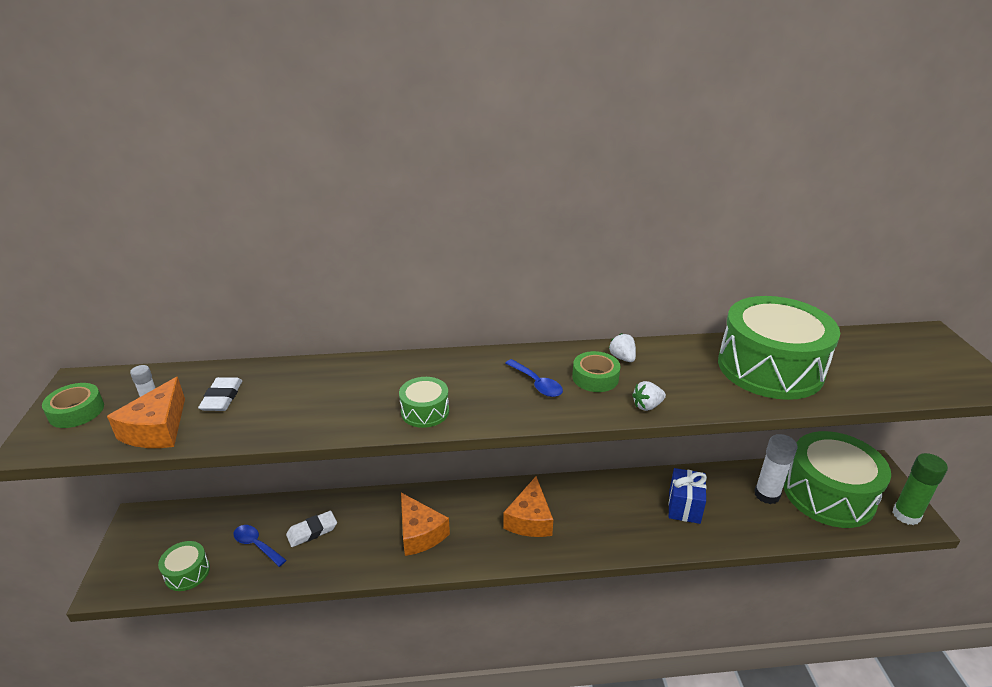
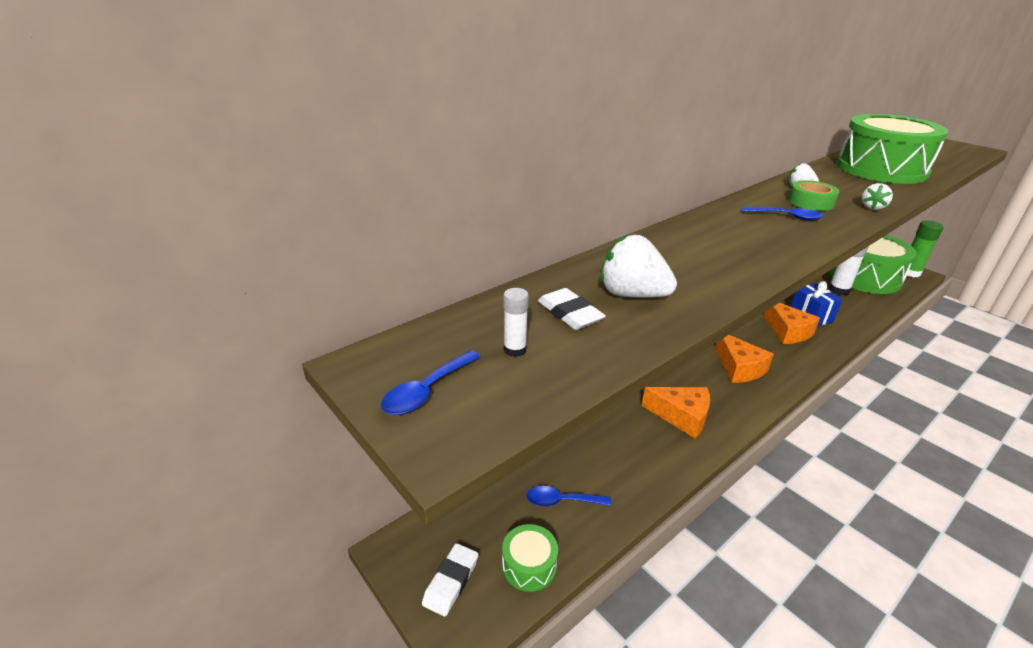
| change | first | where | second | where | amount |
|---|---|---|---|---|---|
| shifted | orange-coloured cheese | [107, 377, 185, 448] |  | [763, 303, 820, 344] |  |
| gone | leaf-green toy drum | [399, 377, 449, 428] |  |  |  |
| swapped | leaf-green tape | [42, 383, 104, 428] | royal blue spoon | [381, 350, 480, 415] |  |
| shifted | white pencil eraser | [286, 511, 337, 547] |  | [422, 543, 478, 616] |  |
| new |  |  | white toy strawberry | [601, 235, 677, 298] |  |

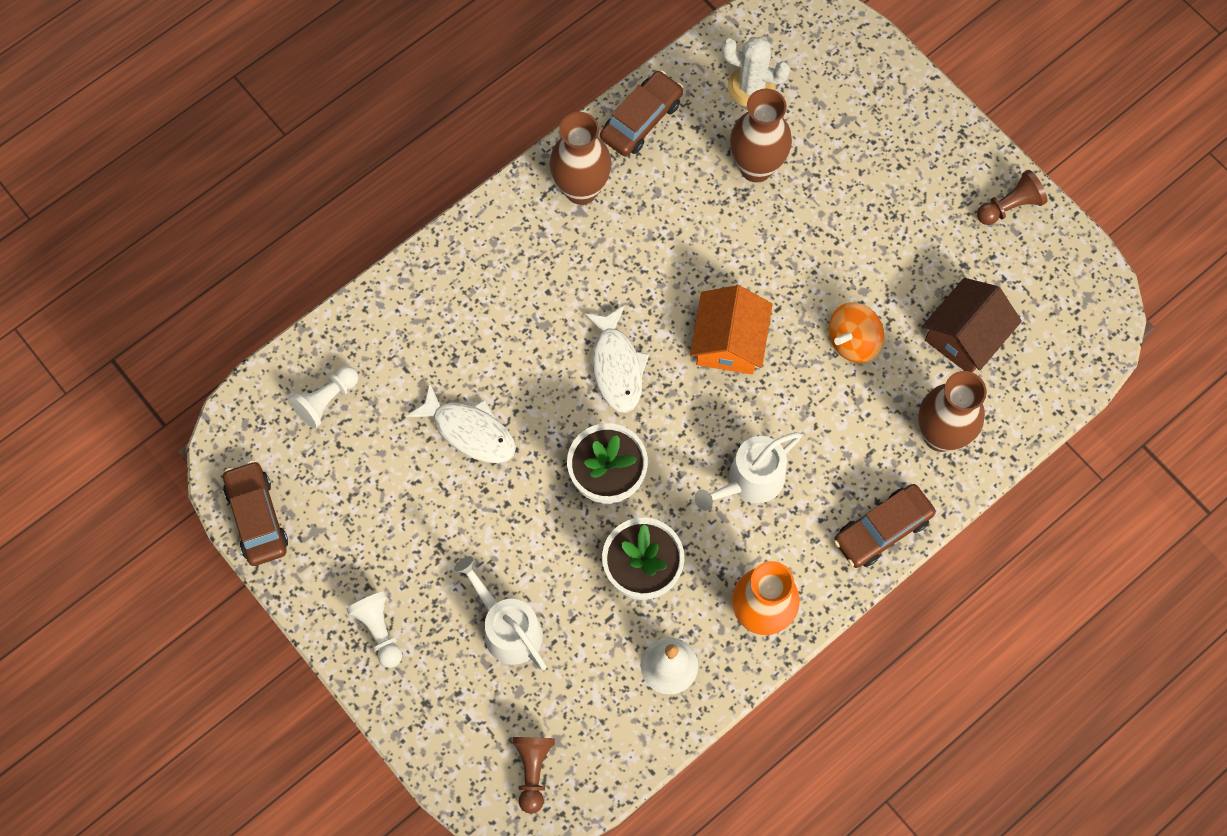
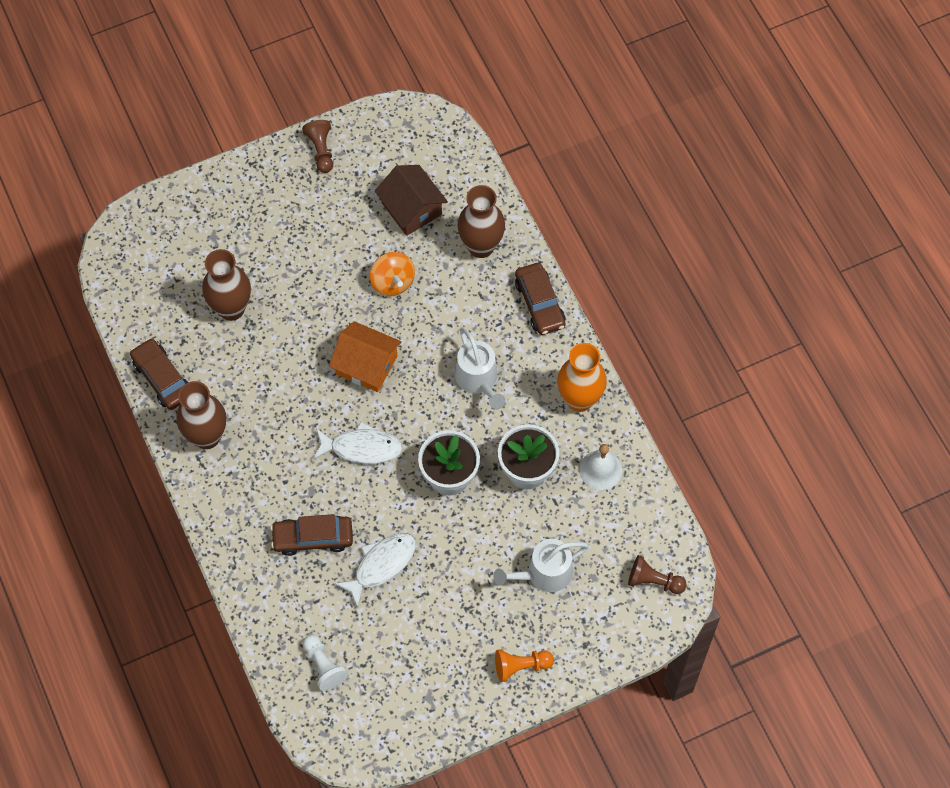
| change | first | where | second | where | amount |
|---|---|---|---|---|---|
| gone | white prickly plant | [721, 37, 790, 107] |  |  |  |
| shifted | dark brown toy car | [223, 461, 288, 566] |  | [271, 514, 353, 556] |  |
| repainted | white chess pawn | [346, 592, 402, 668] | orange-coloured chess pawn | [495, 649, 554, 682] |  |

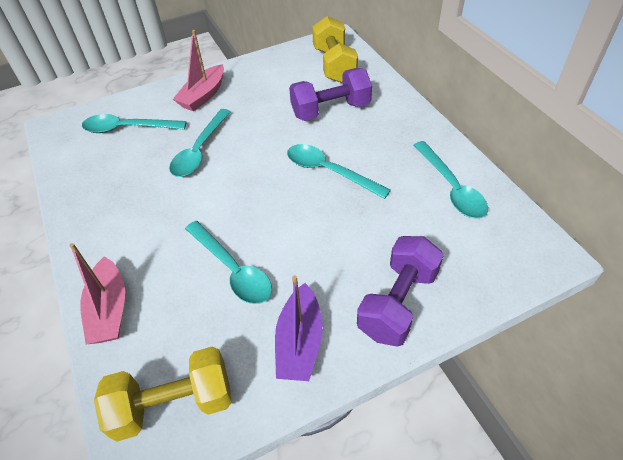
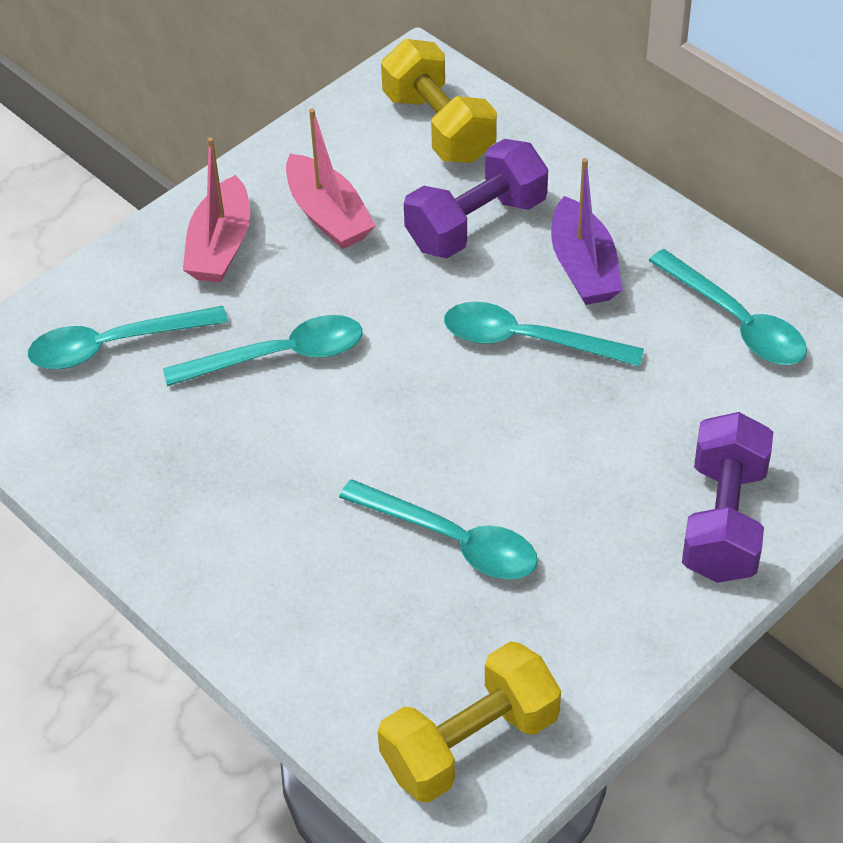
| change | first | where | second | where | amount |
|---|---|---|---|---|---|
| rotated | turquoise spoon | [169, 109, 231, 177] |  | [163, 315, 362, 386] | 105 degrees counterclockwise |
| shifted | rose-pink sailboat | [69, 243, 125, 344] |  | [286, 108, 376, 249] |  |
| shifted | violet sailboat | [275, 275, 323, 381] |  | [551, 158, 623, 305] |  |

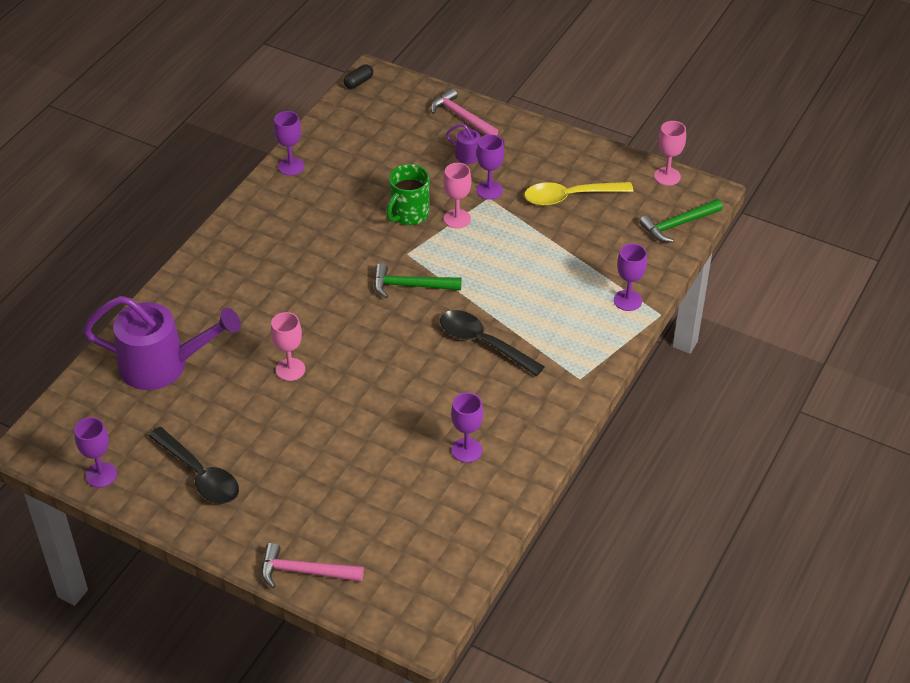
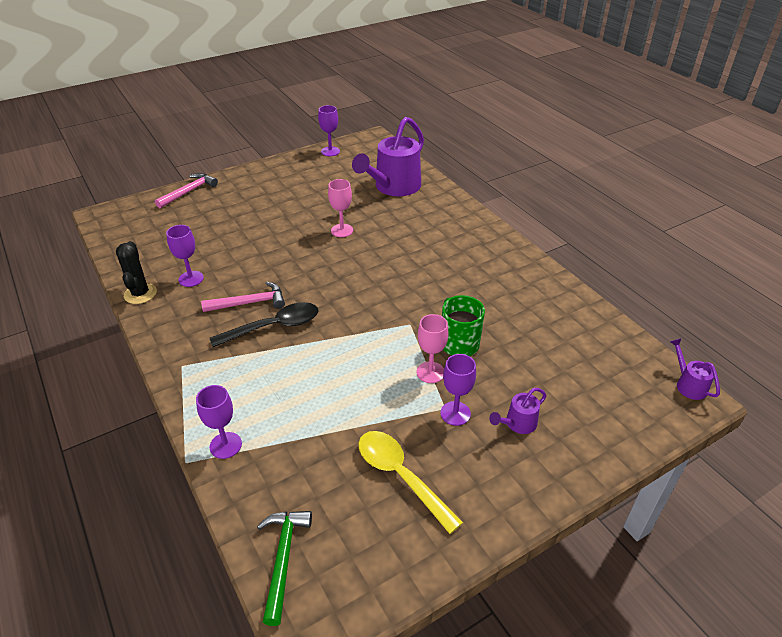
| change | first | where | second | where | amount |
|---|---|---|---|---|---|
| swapped | black pill shape | [344, 64, 373, 89] | violet watering can | [670, 338, 720, 400] |  |
| shifted | rose-pink hammer | [431, 88, 498, 135] |  | [201, 282, 285, 312] |  |
| gone | violet goblet | [274, 111, 304, 176] |  |  |  |
| gone | rose-pink goblet | [654, 121, 686, 186] |  |  |  |
| rotated | bright yellow spoon | [524, 182, 634, 206] |  | [358, 431, 463, 534] | 60 degrees counterclockwise |
| gone | leaf-green hammer | [374, 263, 462, 298] |  |  |  |
| gone | black spoon | [148, 427, 239, 504] |  |  |  |
| new |  |  | black prickly plant | [116, 241, 157, 304] |  |

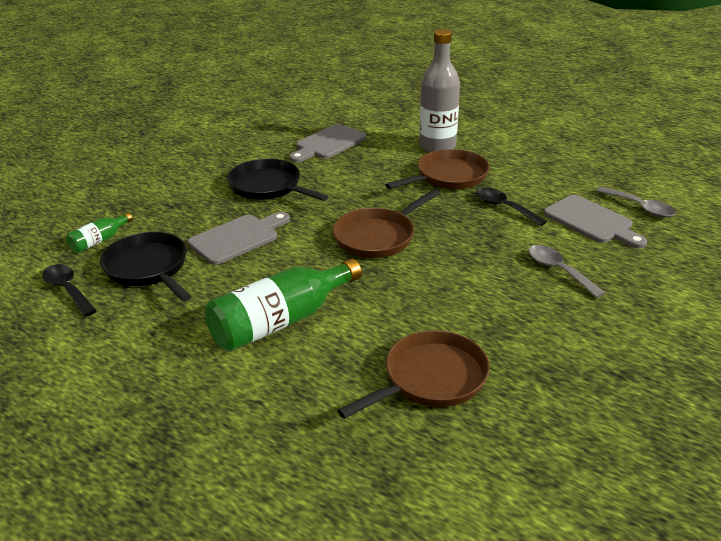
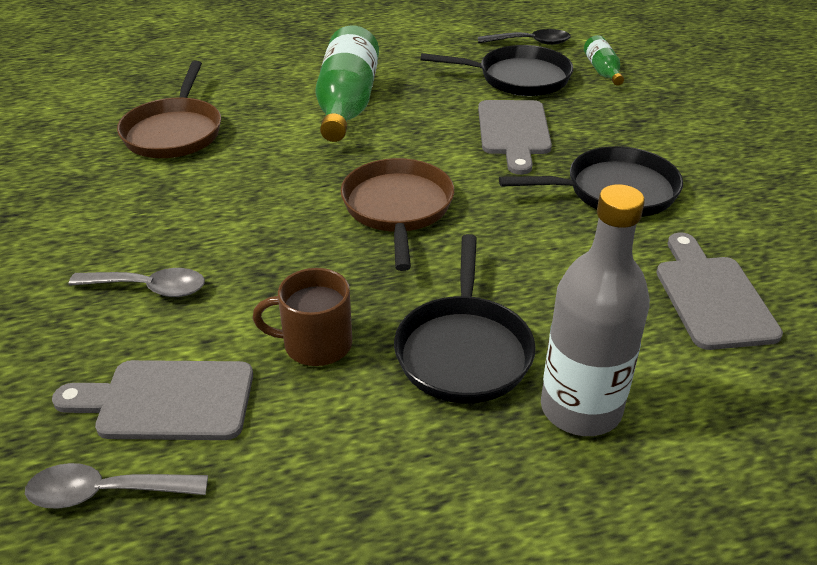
| change | first | where | second | where | amount |
|---|---|---|---|---|---|
| repainted | dark brown frying pan | [385, 149, 489, 189] | black frying pan | [394, 234, 536, 403] |  |
| swapped | black spoon | [476, 187, 547, 226] | dark brown tea mug | [252, 268, 352, 366] |  |

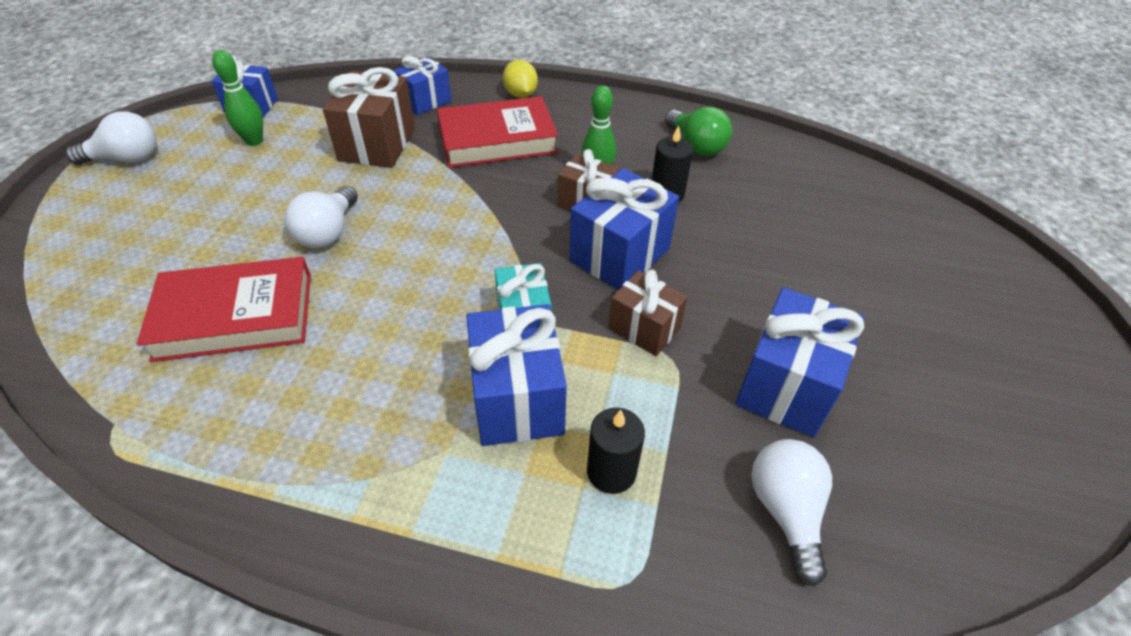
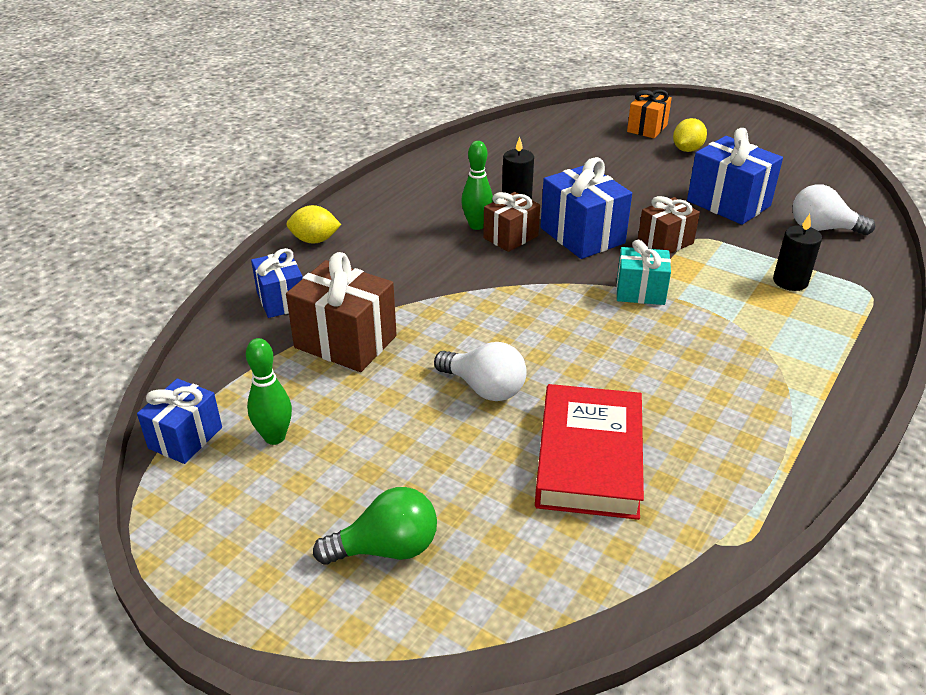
| change | first | where | second | where | amount |
|---|---|---|---|---|---|
| gone | crimson hardcover | [437, 96, 558, 168] |  |  |  |
| shifted | leaf-green light bulb | [665, 107, 732, 156] |  | [313, 487, 437, 564] |  |
| gone | white light bulb | [66, 111, 157, 165] |  |  |  |
| gone | royal blue wrapped gift | [466, 304, 567, 446] |  |  |  |
| new |  |  | orange-coloured wrapped gift | [627, 90, 672, 138] |  |
| new |  |  | bright yellow toy lemon | [673, 118, 707, 152] |  |

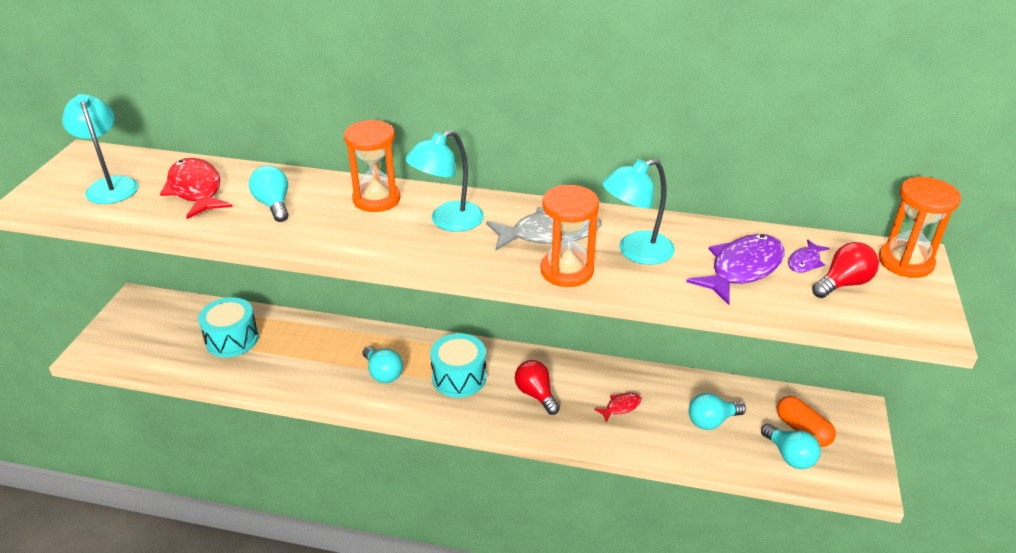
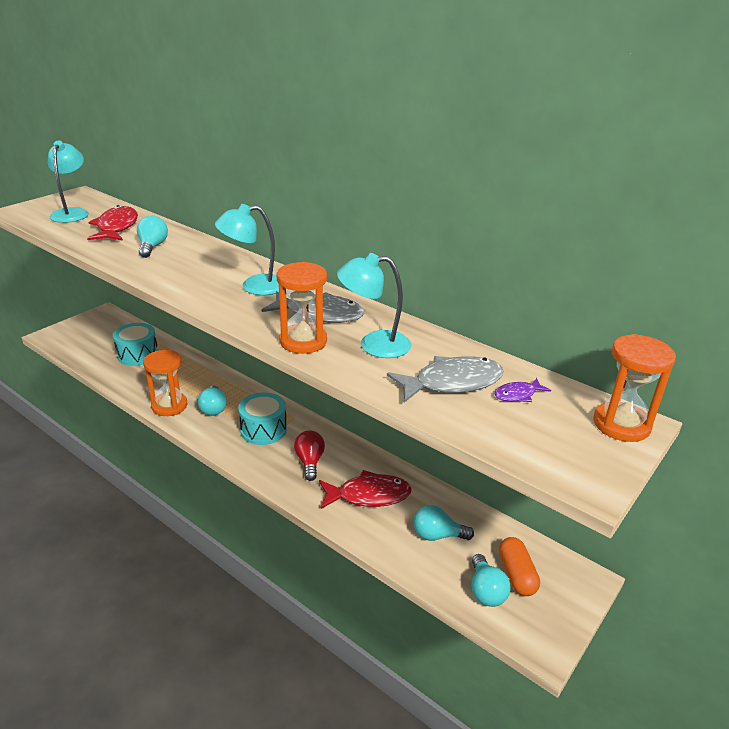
| change | first | where | second | where | amount |
|---|---|---|---|---|---|
| shifted | orange-coloured hourglass | [344, 120, 400, 212] |  | [143, 350, 187, 416] |  |
| repainted | violet toy fish | [686, 234, 785, 305] | grey toy fish | [387, 356, 504, 403] |  |
| gone | crimson light bulb | [812, 242, 879, 298] |  |  |  |
| scaled | crimson toy fish | [594, 393, 641, 423] |  | [319, 470, 412, 509] | x2.02 |

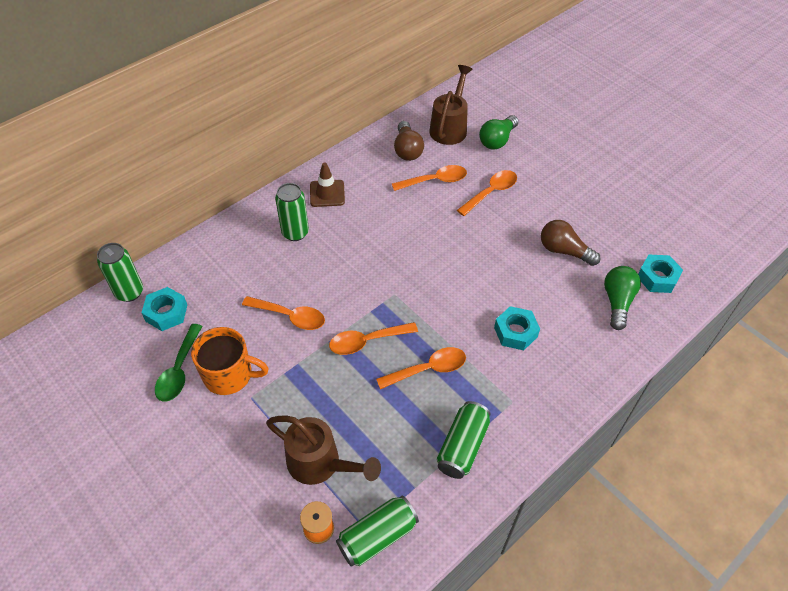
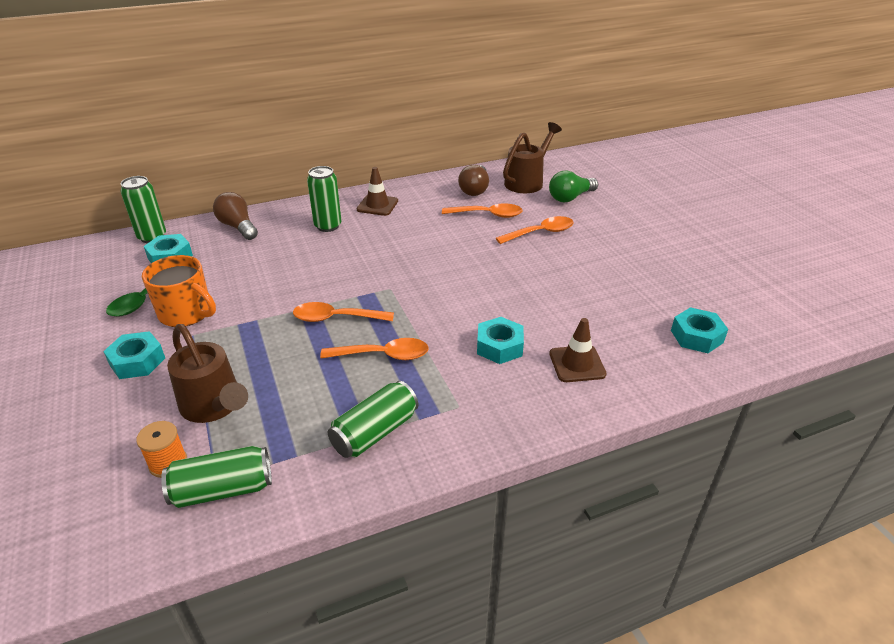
| change | first | where | second | where | amount |
|---|---|---|---|---|---|
| shifted | dark brown light bulb | [541, 220, 600, 266] |  | [213, 192, 258, 240] |  |
| gone | leaf-green light bulb | [604, 266, 641, 330] |  |  |  |
| gone | orange-coloured spoon | [242, 296, 325, 330] |  |  |  |
| new |  |  | dark brown safety cone | [549, 318, 607, 382] |  |
| new |  |  | turquoise hex nut | [103, 331, 165, 379] |  |

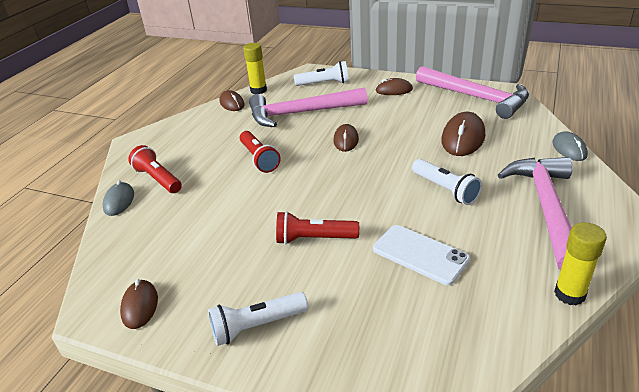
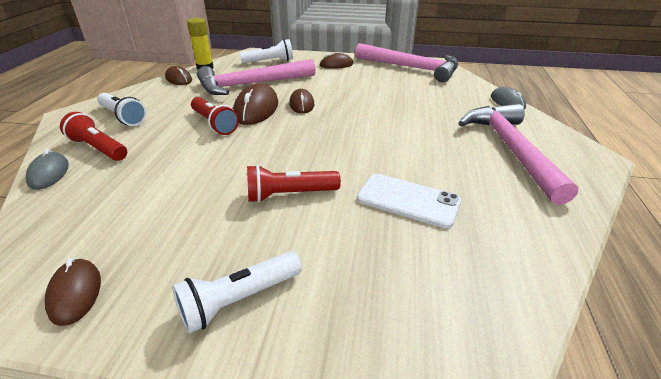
| change | first | where | second | where | amount |
|---|---|---|---|---|---|
| shifted | dark brown PC mouse | [441, 112, 485, 156] |  | [233, 83, 278, 125] |  |
| shifted | white pocket torch | [412, 159, 482, 205] |  | [97, 93, 146, 126] |  |
| gone | bright yellow glue | [554, 222, 607, 306] |  |  |  |

